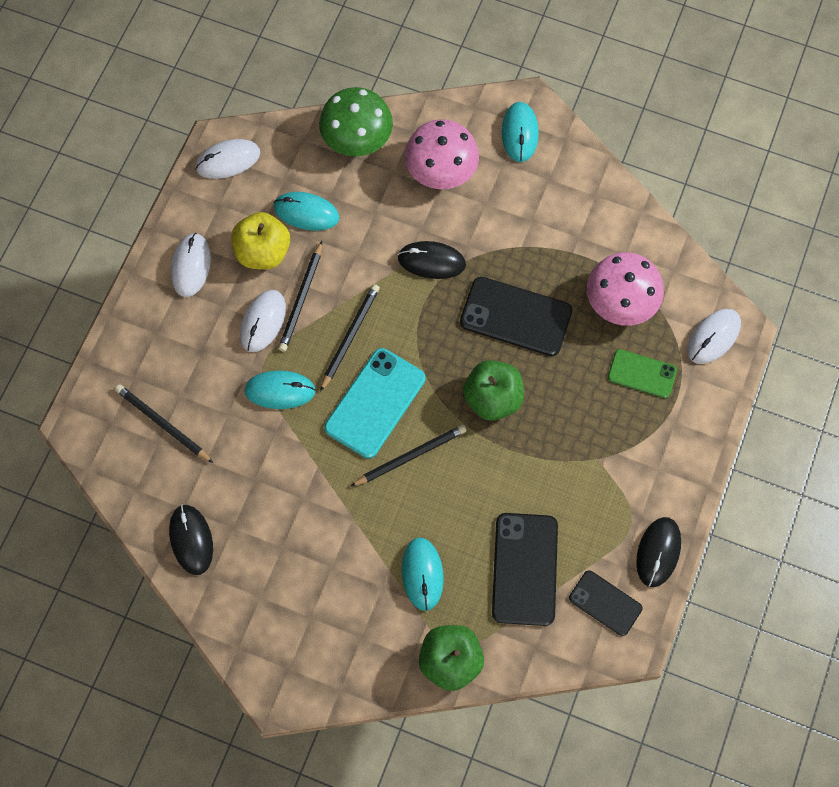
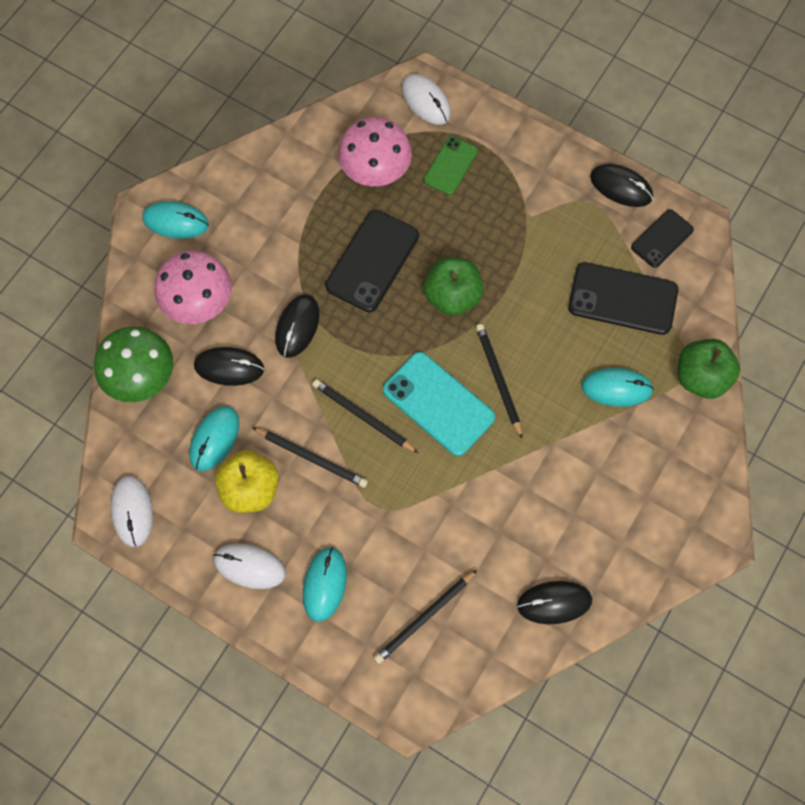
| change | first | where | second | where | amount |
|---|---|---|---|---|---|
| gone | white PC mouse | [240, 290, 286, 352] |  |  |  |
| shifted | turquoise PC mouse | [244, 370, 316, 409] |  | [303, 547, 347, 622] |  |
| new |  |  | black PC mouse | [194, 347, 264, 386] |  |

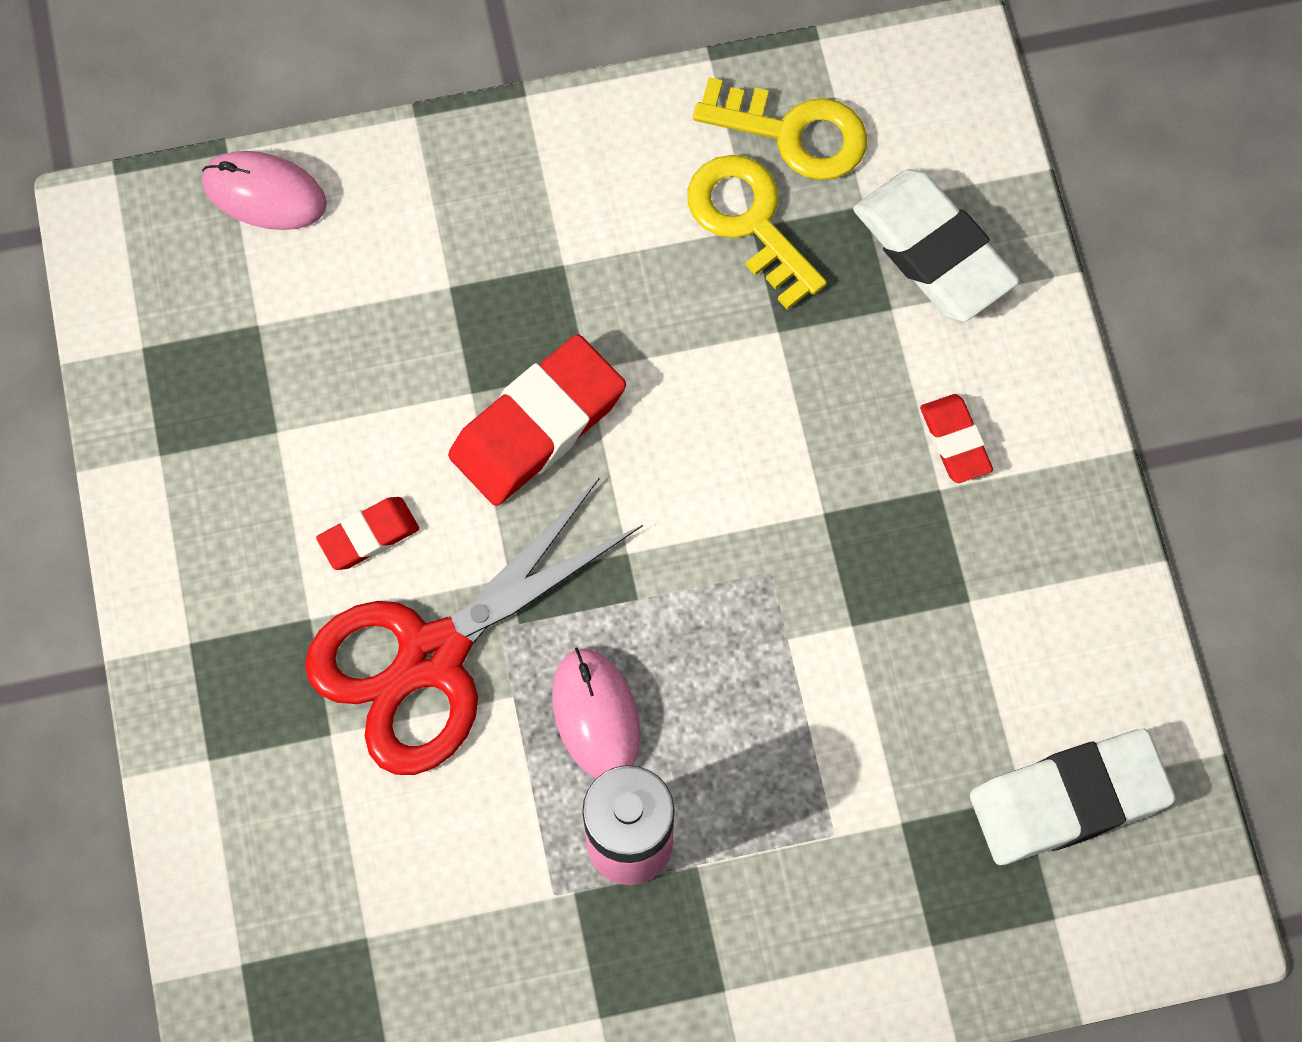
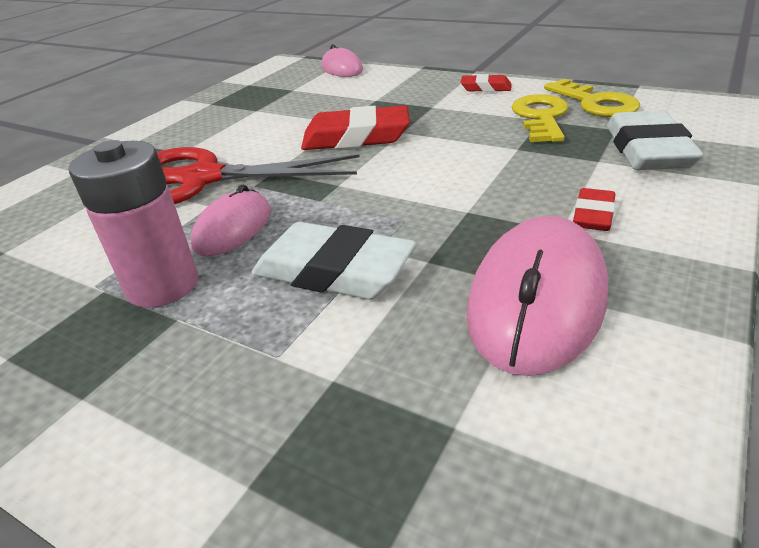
| change | first | where | second | where | amount |
|---|---|---|---|---|---|
| shifted | crimson pencil eraser | [316, 497, 419, 570] |  | [461, 74, 512, 92] |  |
| shifted | white pencil eraser | [970, 729, 1176, 865] |  | [251, 222, 416, 299] |  |
| new |  |  | rose-pink PC mouse | [467, 216, 608, 376] |  |

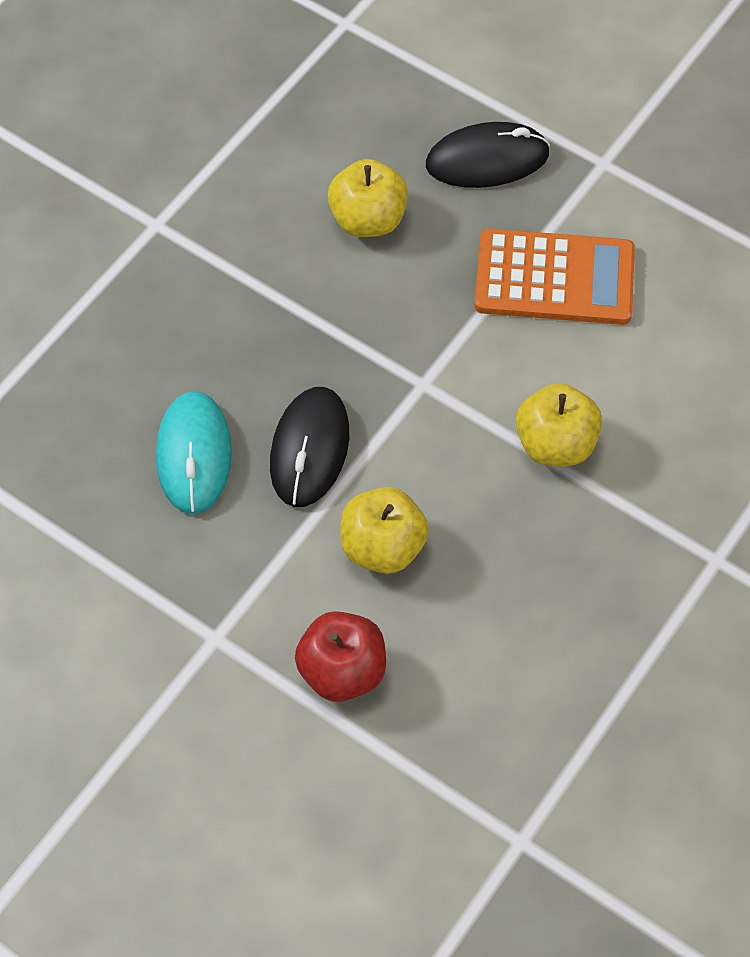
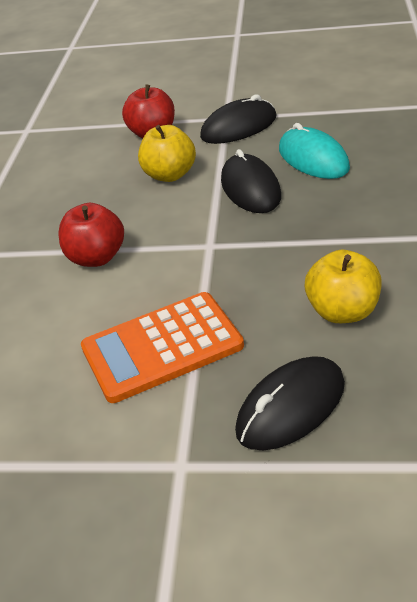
| change | first | where | second | where | amount |
|---|---|---|---|---|---|
| repainted | bright yellow apple fruit | [516, 383, 602, 466] | crimson apple fruit | [58, 203, 124, 267] |  |
| new |  |  | black PC mouse | [200, 94, 276, 144] |  |

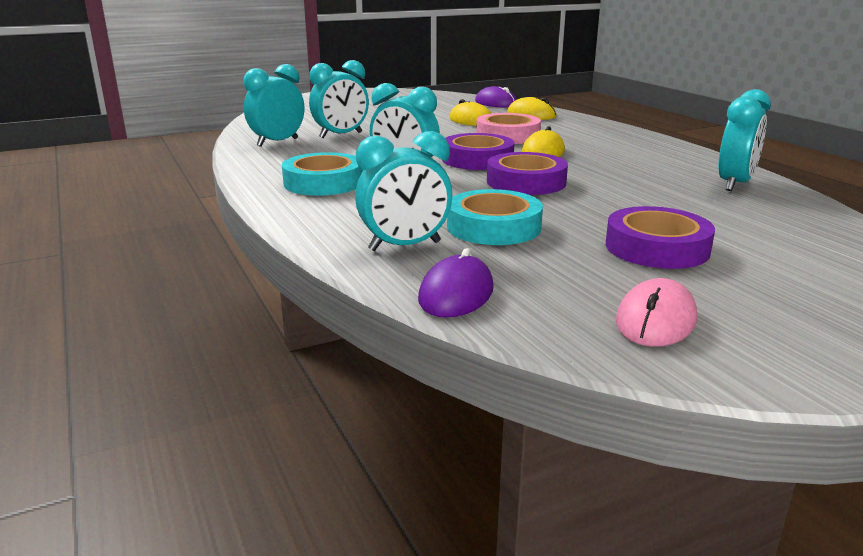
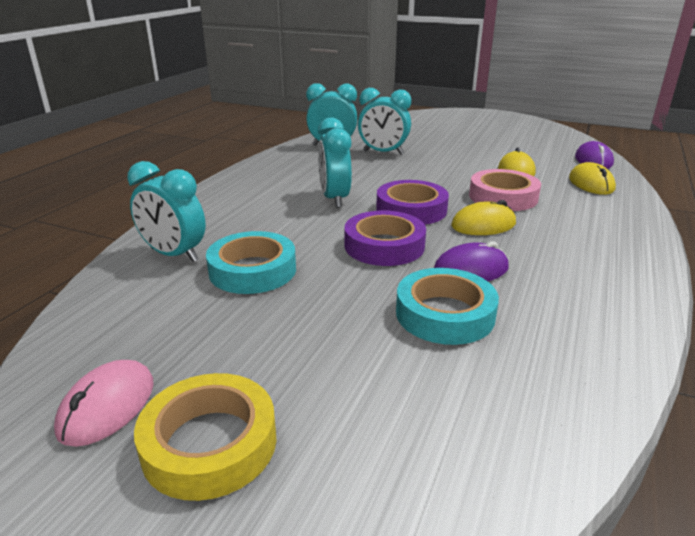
| change | first | where | second | where | amount |
|---|---|---|---|---|---|
| gone | turquoise clock | [718, 89, 771, 191] |  |  |  |
| shifted | turquoise tape | [282, 152, 363, 196] |  | [396, 268, 499, 345] |  |
| gone | violet tape | [606, 206, 715, 269] |  |  |  |
| shifted | violet PC mouse | [418, 248, 494, 317] |  | [434, 241, 509, 281] |  |
| rotated | rose-pink PC mouse | [616, 278, 697, 347] |  | [54, 360, 154, 447] | 60 degrees counterclockwise |
| new |  |  | bright yellow tape | [134, 373, 276, 501] |  |

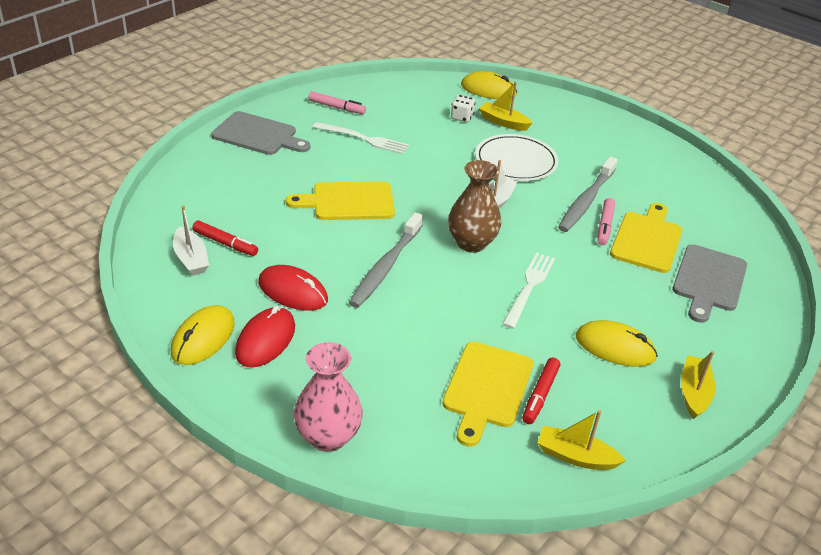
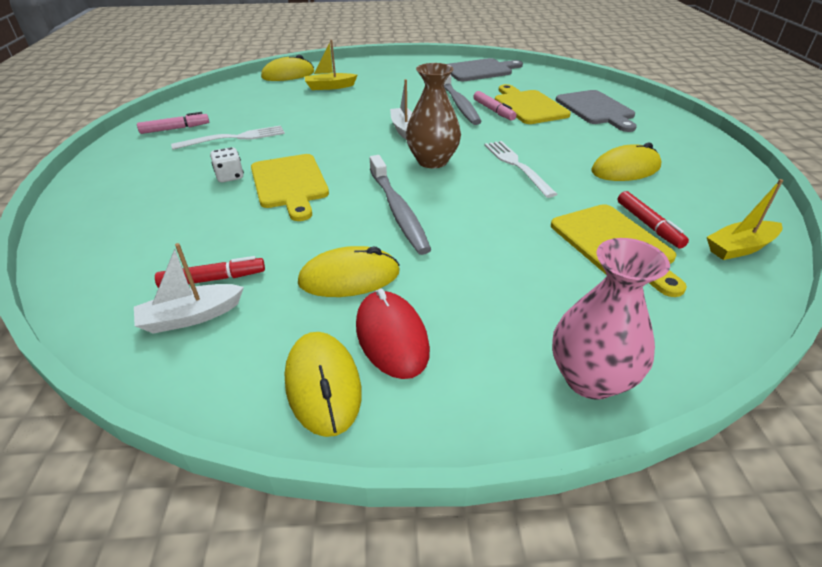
| change | first | where | second | where | amount |
|---|---|---|---|---|---|
| shifted | white die | [451, 95, 475, 122] |  | [210, 147, 244, 182] |  |
| shifted | grey cutting board | [211, 111, 310, 155] |  | [448, 58, 523, 81] |  |
| gone | white plate | [475, 134, 559, 181] |  |  |  |
| rotated | bright yellow cutting board | [286, 181, 395, 220] |  | [251, 154, 329, 221] | 60 degrees counterclockwise |
| rotated | white sailboat | [173, 206, 209, 276] |  | [134, 243, 244, 334] | 135 degrees clockwise |
| repainted | crimson PC mouse | [258, 265, 328, 311] | bright yellow PC mouse | [298, 246, 400, 297] |  |
| gone | bright yellow sailboat | [681, 351, 715, 419] |  |  |  |

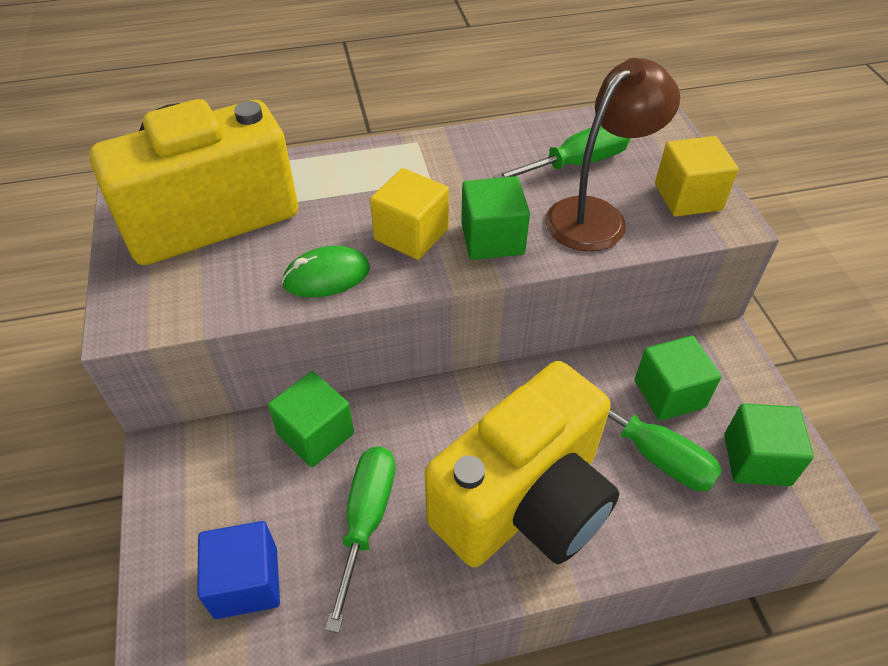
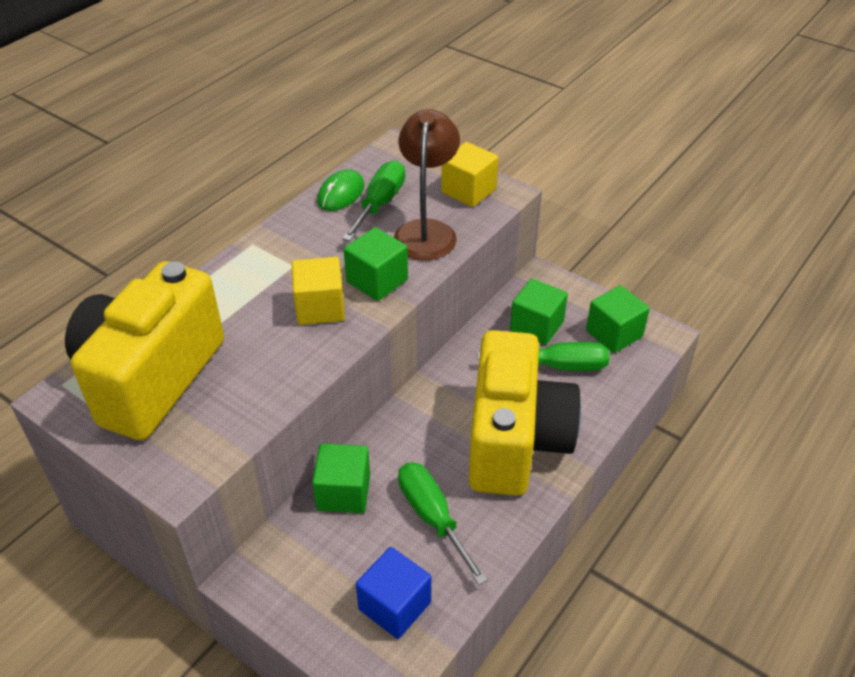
| change | first | where | second | where | amount |
|---|---|---|---|---|---|
| shifted | leaf-green PC mouse | [282, 246, 370, 298] |  | [317, 169, 364, 211] |  |

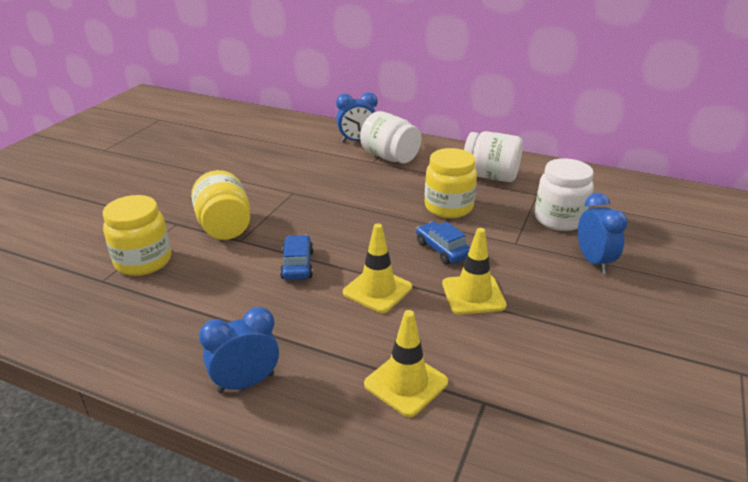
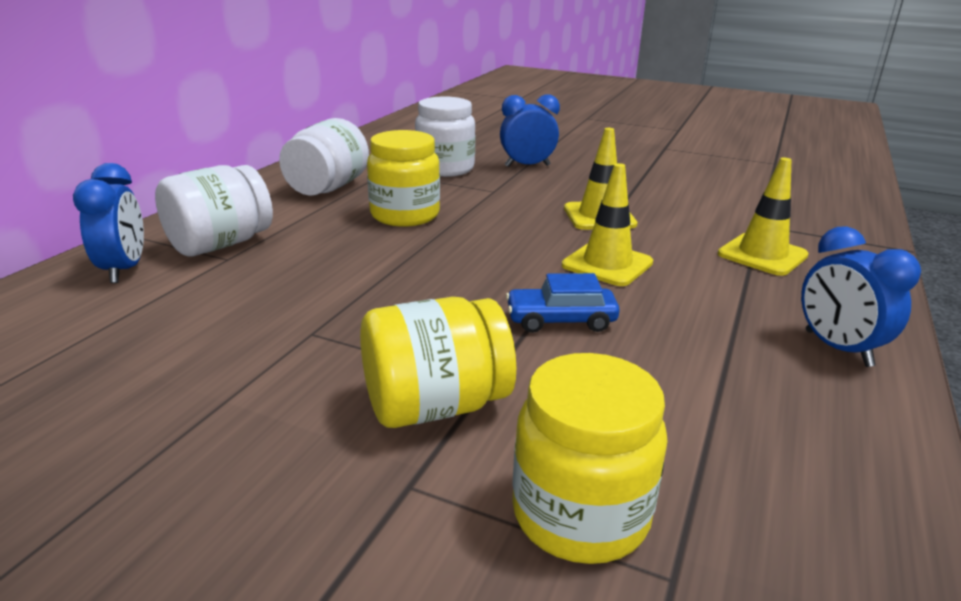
| change | first | where | second | where | amount |
|---|---|---|---|---|---|
| gone | royal blue toy car | [416, 222, 470, 265] |  |  |  |

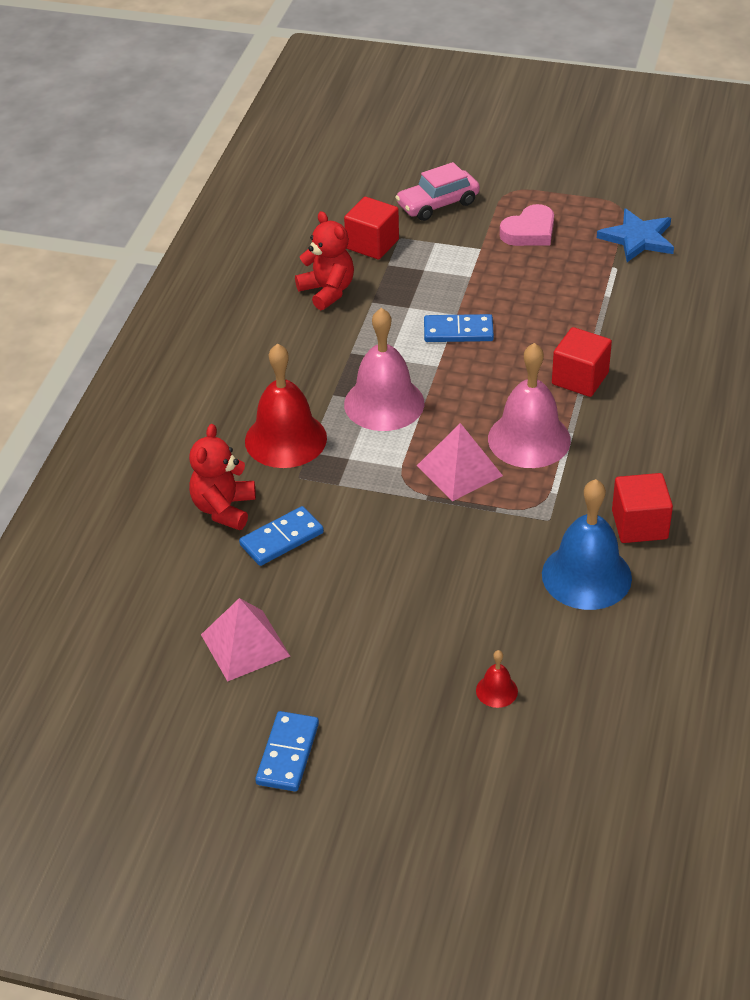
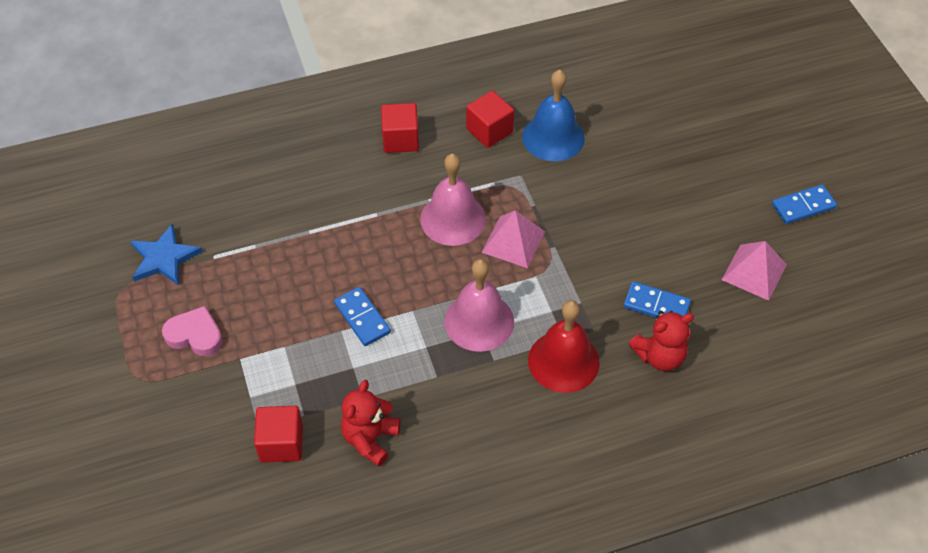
| change | first | where | second | where | amount |
|---|---|---|---|---|---|
| gone | rose-pink toy car | [395, 162, 480, 221] |  |  |  |
| shifted | crimson solid cube | [552, 327, 612, 397] |  | [381, 103, 419, 153] |  |
| gone | crimson hand bell | [476, 650, 518, 708] |  |  |  |

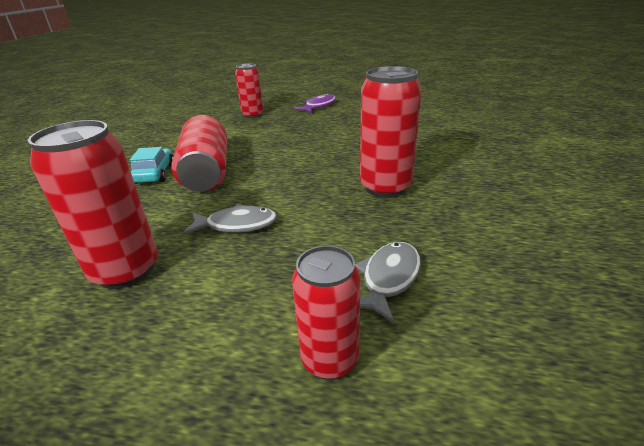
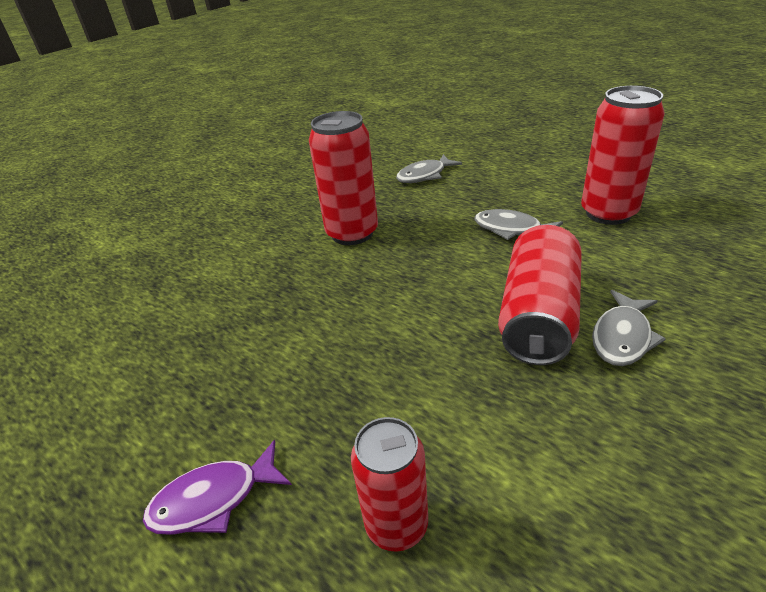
| change | first | where | second | where | amount |
|---|---|---|---|---|---|
| swapped | turquoise toy car | [130, 147, 173, 184] | grey toy fish | [592, 290, 666, 366] |  |
| gone | crimson can | [292, 245, 361, 380] |  |  |  |

